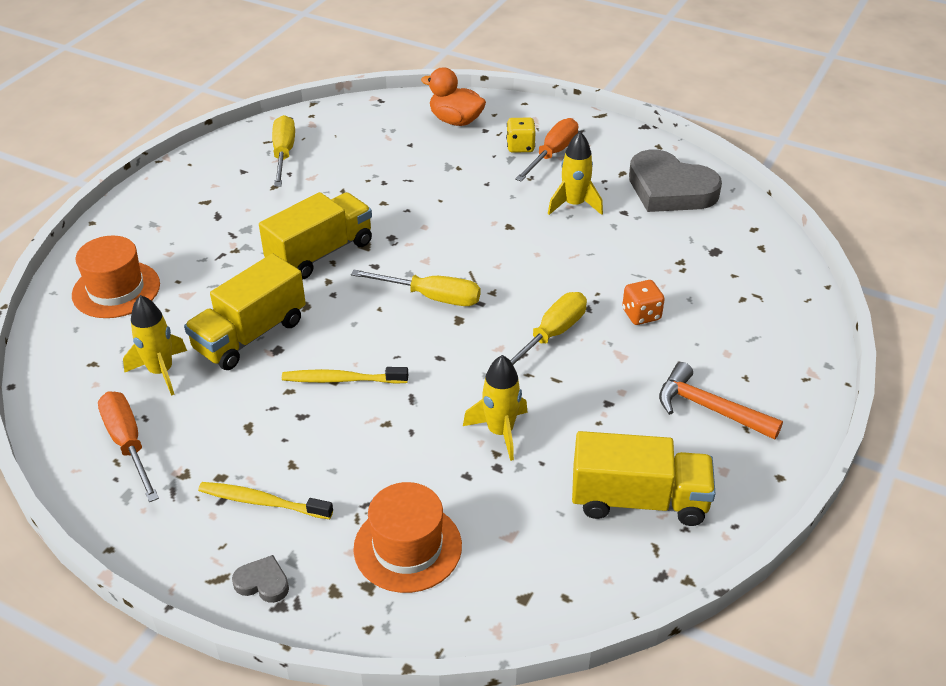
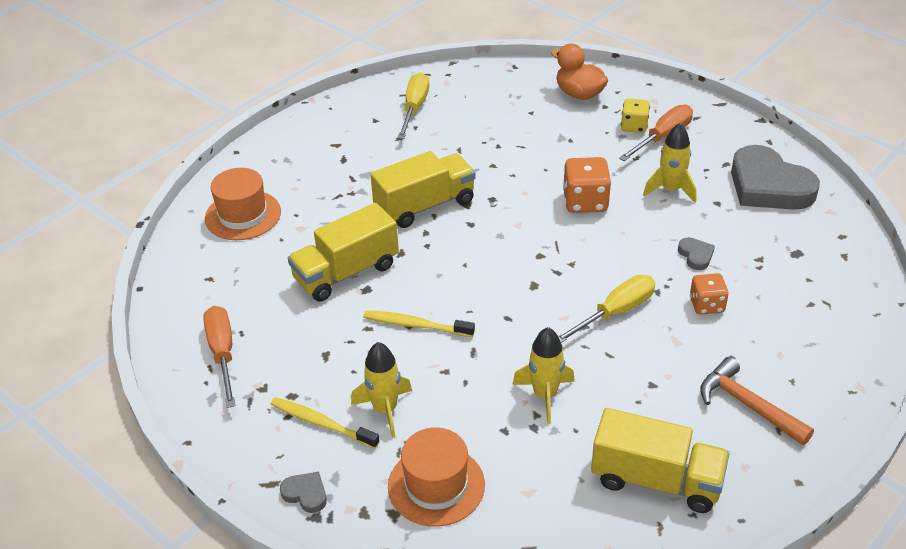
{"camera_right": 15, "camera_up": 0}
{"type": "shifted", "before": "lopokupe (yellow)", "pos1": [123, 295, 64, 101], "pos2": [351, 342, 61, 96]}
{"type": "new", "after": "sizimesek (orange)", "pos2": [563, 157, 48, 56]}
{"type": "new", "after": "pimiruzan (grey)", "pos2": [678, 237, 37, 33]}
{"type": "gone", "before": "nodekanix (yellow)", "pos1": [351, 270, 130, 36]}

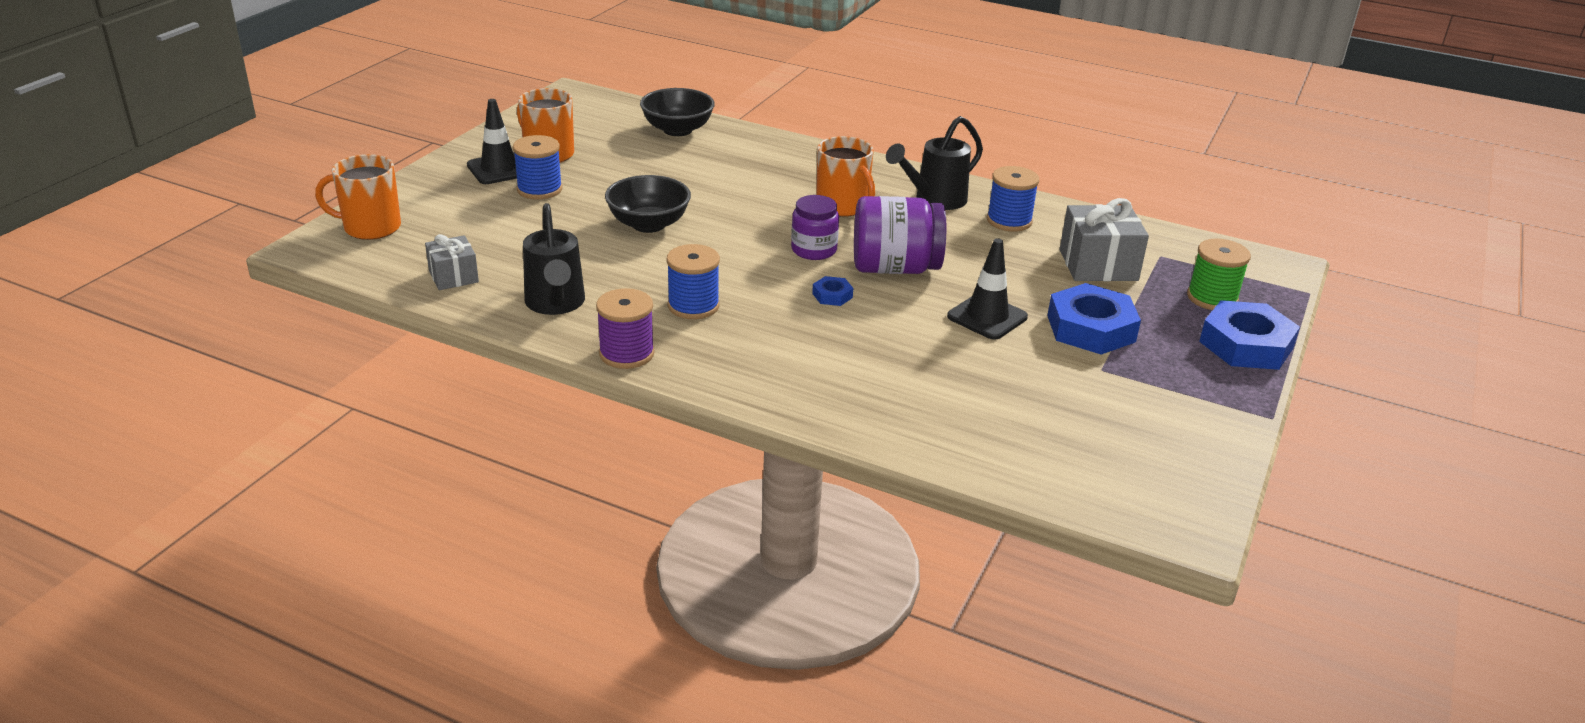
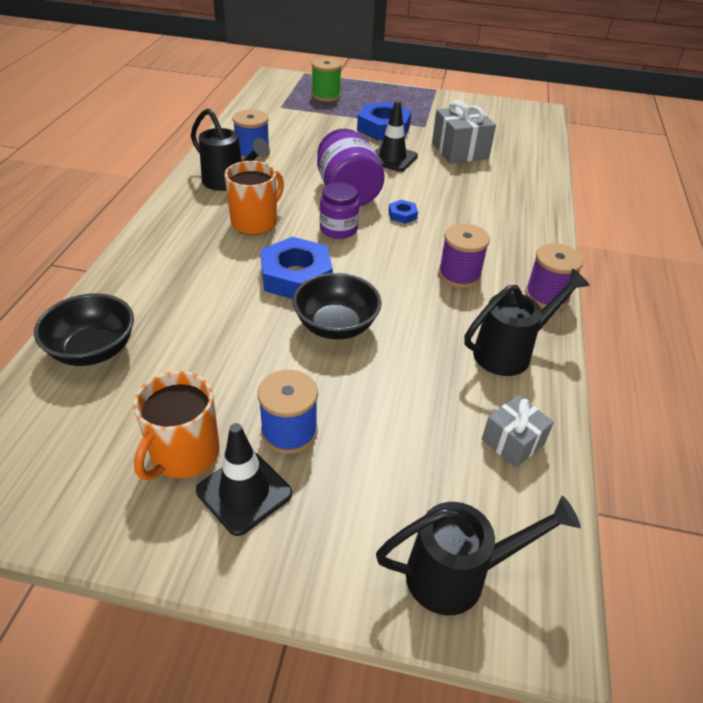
{"camera_right": -105, "camera_up": 10}
{"type": "shifted", "before": "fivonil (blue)", "pos1": [1199, 300, 101, 70], "pos2": [260, 237, 73, 62]}
{"type": "swapped", "before": "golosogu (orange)", "after": "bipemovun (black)", "pos1": [315, 154, 86, 86], "pos2": [376, 496, 205, 119]}
{"type": "shifted", "before": "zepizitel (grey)", "pos1": [1060, 198, 89, 83], "pos2": [432, 100, 64, 64]}
{"type": "repainted", "before": "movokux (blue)", "after": "movokux (purple)", "pos1": [667, 244, 53, 75], "pos2": [438, 224, 52, 64]}

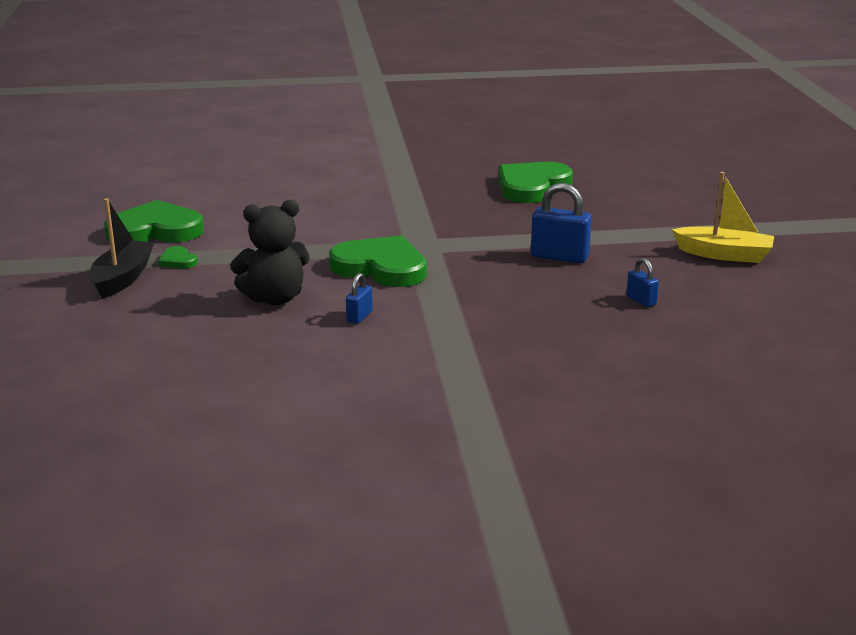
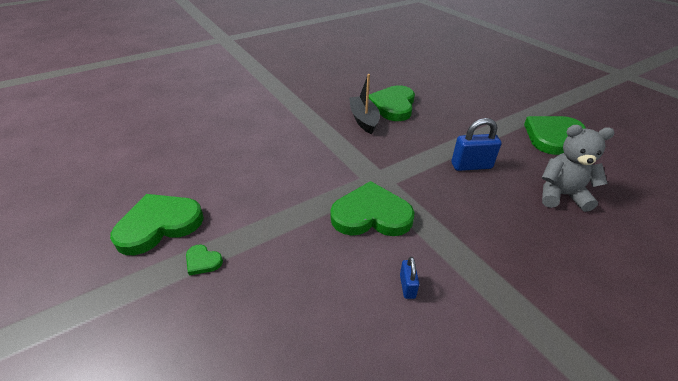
{"camera_right": -25, "camera_up": 15}
{"type": "shifted", "before": "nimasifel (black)", "pos1": [89, 198, 65, 101], "pos2": [349, 74, 31, 61]}
{"type": "swapped", "before": "nimasifel (yellow)", "after": "pimiruzan (green)", "pos1": [672, 172, 102, 91], "pos2": [524, 116, 62, 39]}
{"type": "swapped", "before": "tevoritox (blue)", "after": "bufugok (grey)", "pos1": [626, 258, 33, 49], "pos2": [542, 125, 73, 87]}
{"type": "gone", "before": "bufugok (black)", "pos1": [230, 200, 80, 105]}

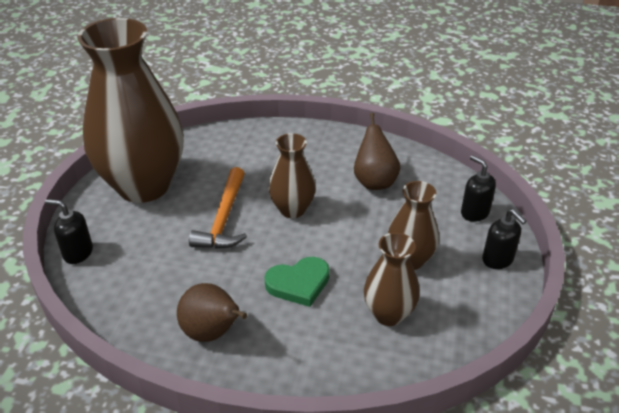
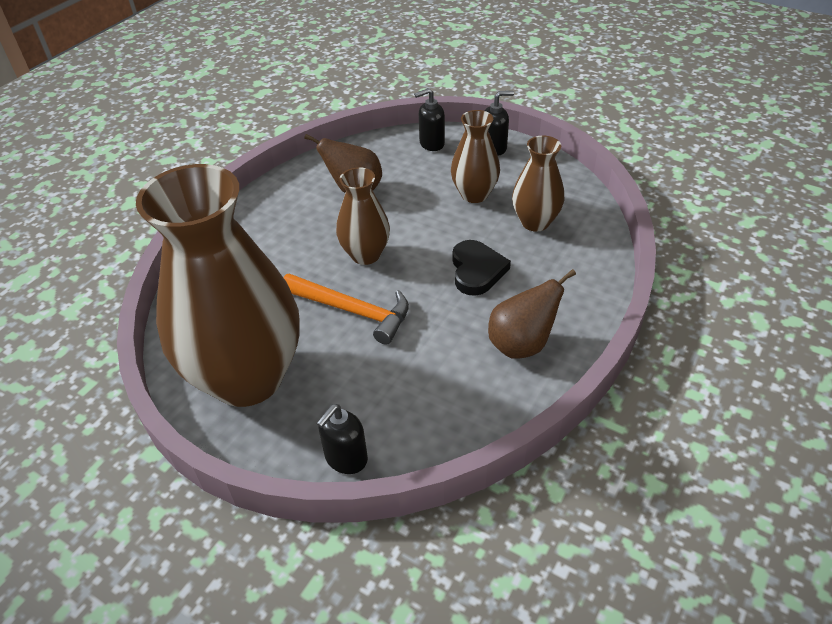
{"camera_right": -70, "camera_up": 5}
{"type": "repainted", "before": "pimiruzan (green)", "after": "pimiruzan (black)", "pos1": [264, 257, 66, 50], "pos2": [452, 240, 59, 56]}

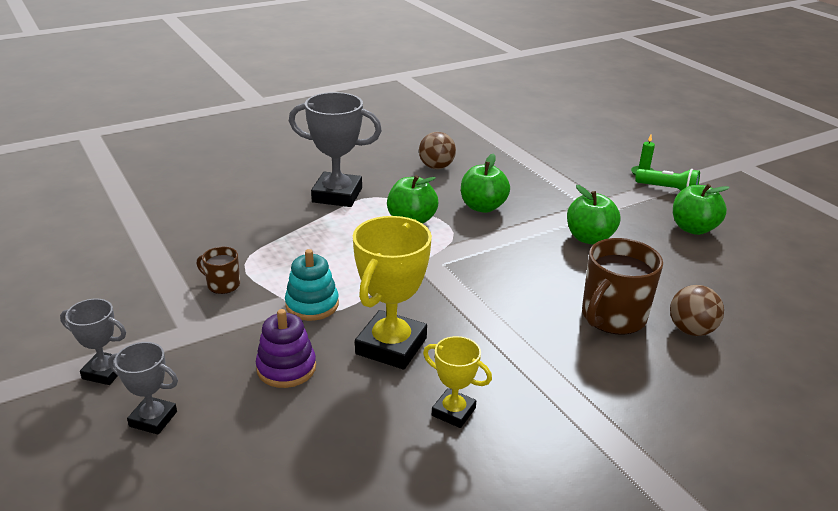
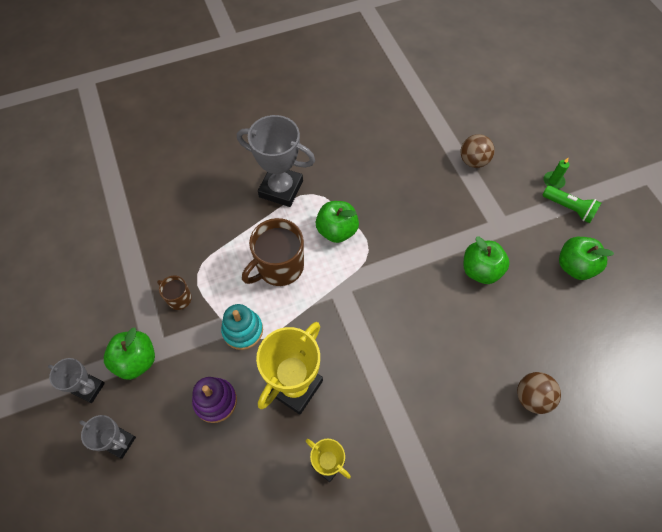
{"camera_right": 10, "camera_up": 30}
{"type": "shifted", "before": "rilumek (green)", "pos1": [461, 154, 49, 59], "pos2": [104, 328, 51, 52]}
{"type": "shifted", "before": "golosogu (brown)", "pos1": [582, 238, 81, 97], "pos2": [242, 218, 62, 68]}
{"type": "shifted", "before": "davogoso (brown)", "pos1": [419, 132, 37, 37], "pos2": [461, 134, 34, 34]}

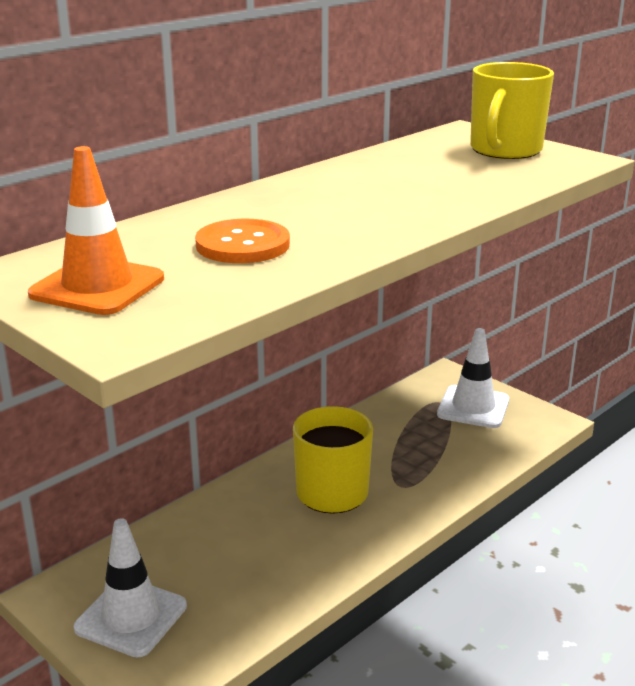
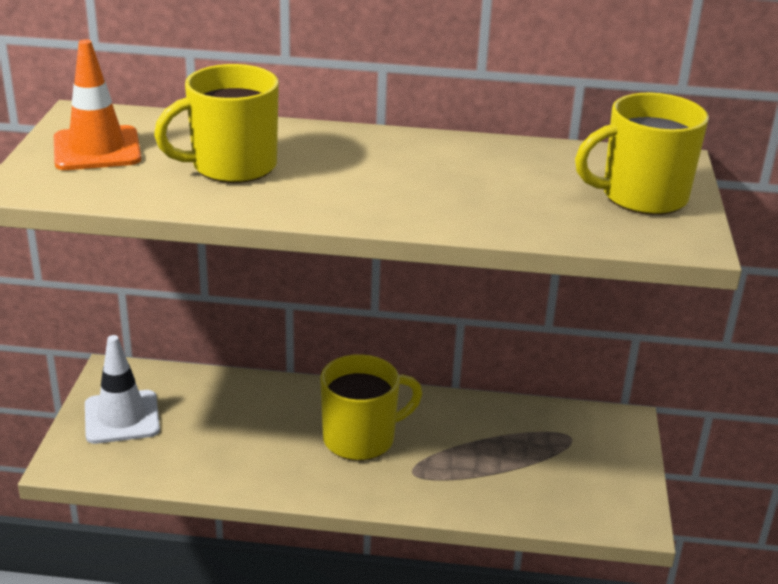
{"camera_right": 50, "camera_up": 5}
{"type": "swapped", "before": "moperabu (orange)", "after": "golosogu (yellow)", "pos1": [195, 219, 95, 44], "pos2": [154, 64, 125, 119]}
{"type": "gone", "before": "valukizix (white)", "pos1": [437, 328, 72, 100]}

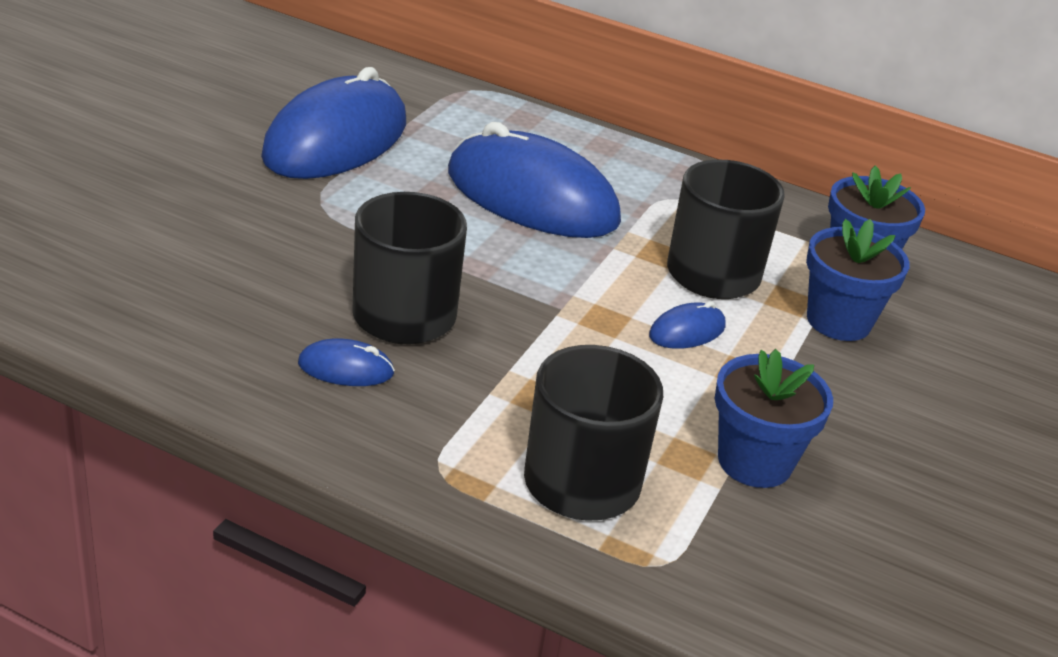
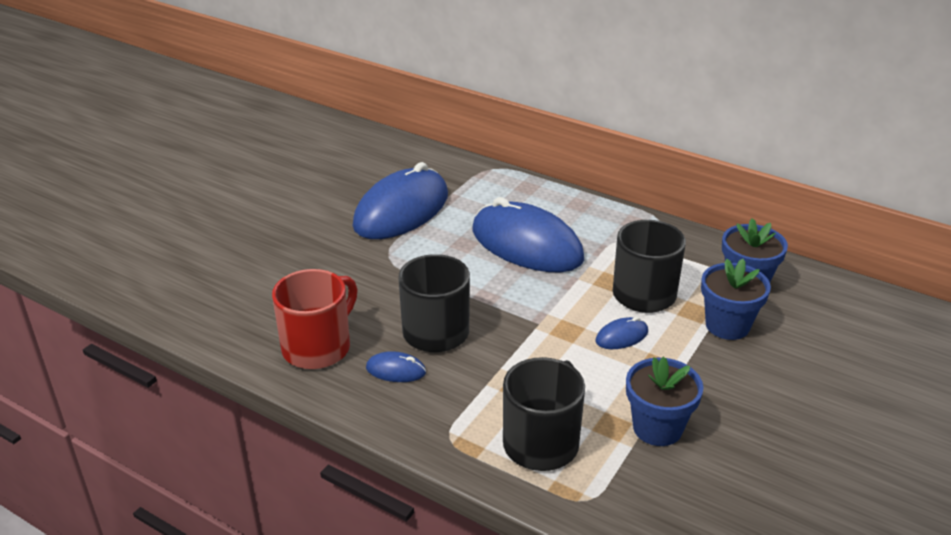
{"camera_right": 10, "camera_up": 0}
{"type": "new", "after": "golosogu (red)", "pos2": [272, 269, 86, 100]}

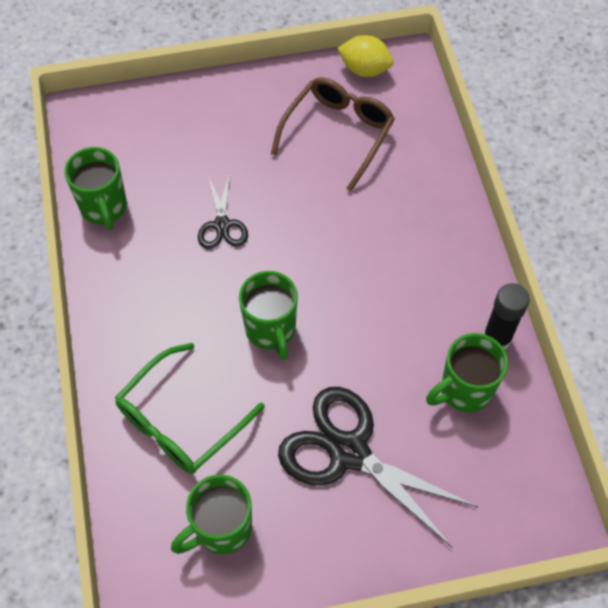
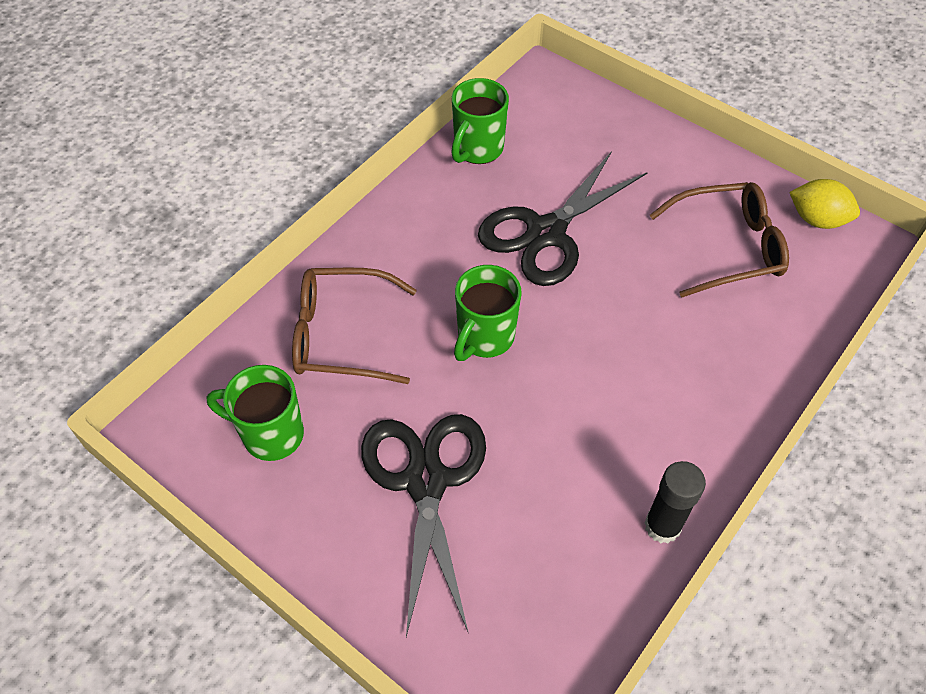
{"camera_right": 50, "camera_up": -5}
{"type": "repainted", "before": "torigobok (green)", "after": "torigobok (brown)", "pos1": [115, 343, 150, 131], "pos2": [292, 268, 125, 116]}
{"type": "scaled", "before": "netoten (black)", "pos1": [198, 173, 50, 76], "pos2": [478, 151, 170, 135], "scale": 1.94}
{"type": "rotated", "before": "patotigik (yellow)", "pos1": [337, 35, 56, 42], "pos2": [789, 179, 71, 50], "turn": -45}
{"type": "gone", "before": "golosogu (green)", "pos1": [426, 333, 82, 79]}

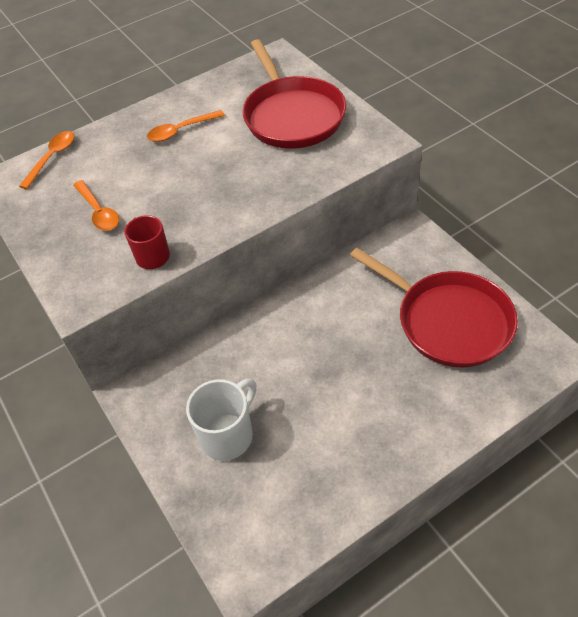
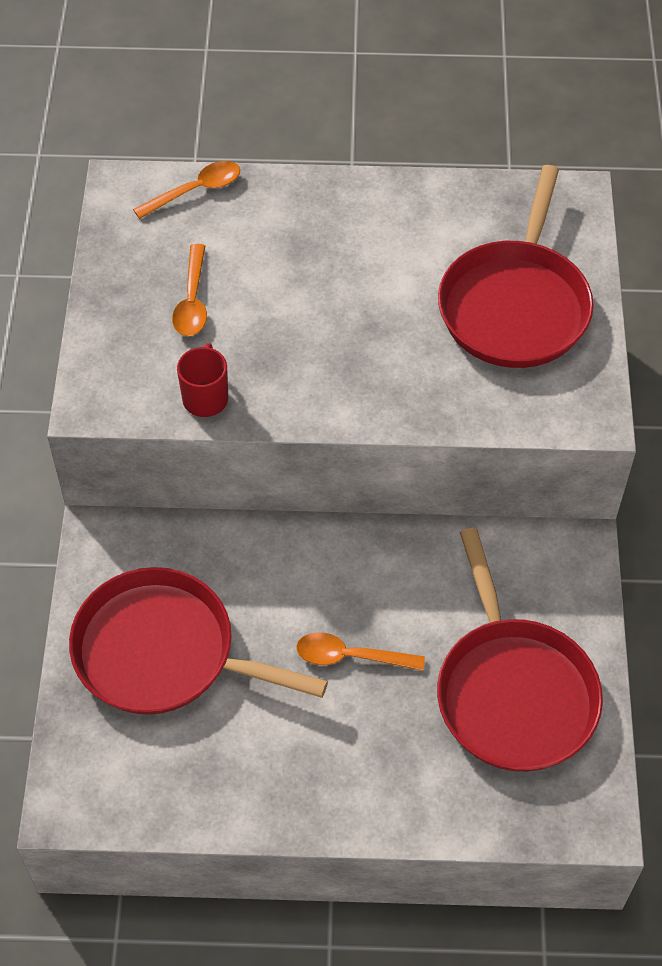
{"camera_right": 30, "camera_up": 5}
{"type": "swapped", "before": "golosogu (white)", "after": "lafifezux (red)", "pos1": [186, 379, 70, 82], "pos2": [69, 567, 259, 148]}
{"type": "shifted", "before": "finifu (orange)", "pos1": [147, 110, 78, 32], "pos2": [296, 632, 129, 39]}

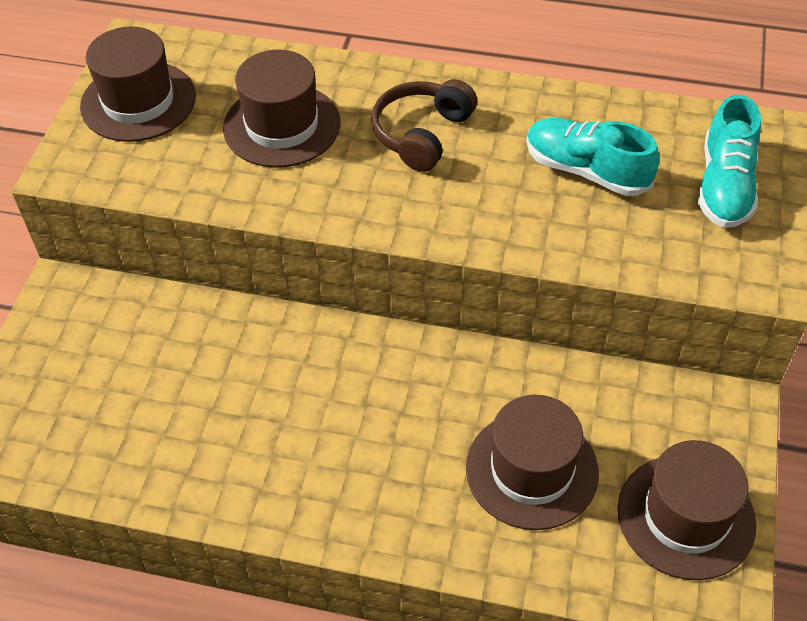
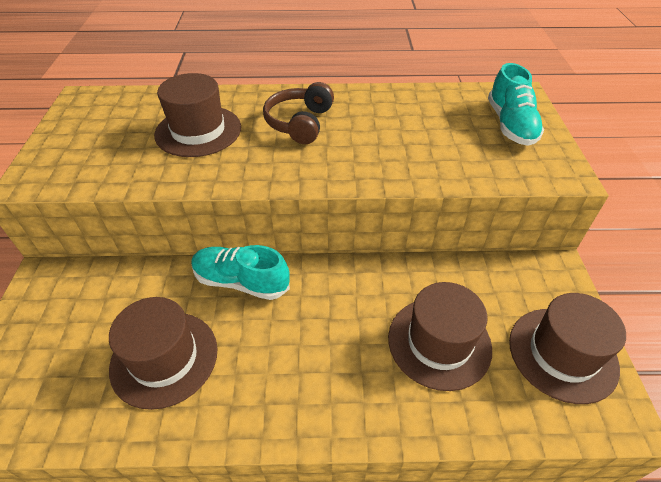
{"camera_right": -15, "camera_up": -5}
{"type": "shifted", "before": "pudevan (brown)", "pos1": [80, 26, 116, 116], "pos2": [109, 297, 108, 113]}
{"type": "shifted", "before": "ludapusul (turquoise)", "pos1": [526, 118, 133, 78], "pos2": [191, 245, 99, 55]}

